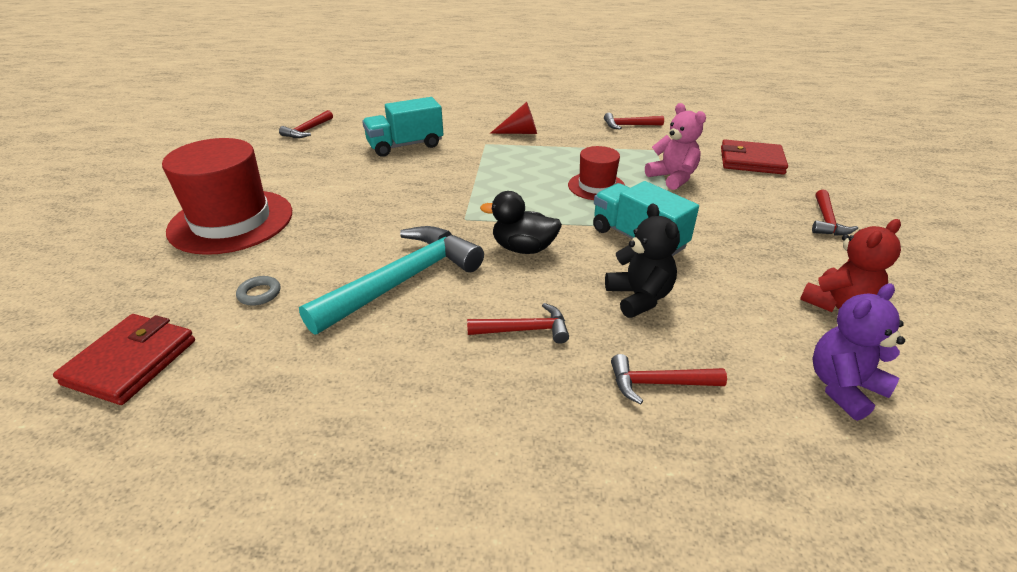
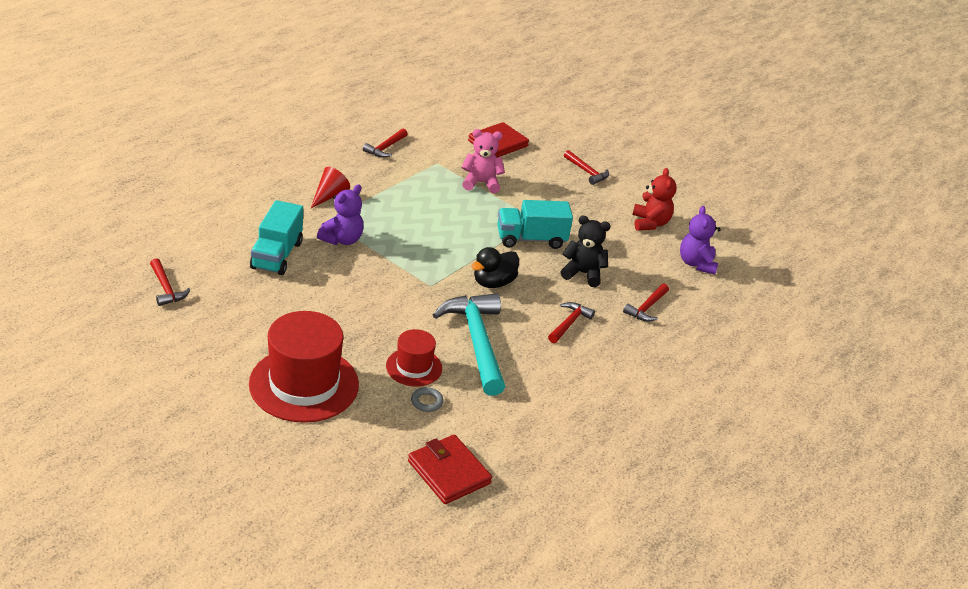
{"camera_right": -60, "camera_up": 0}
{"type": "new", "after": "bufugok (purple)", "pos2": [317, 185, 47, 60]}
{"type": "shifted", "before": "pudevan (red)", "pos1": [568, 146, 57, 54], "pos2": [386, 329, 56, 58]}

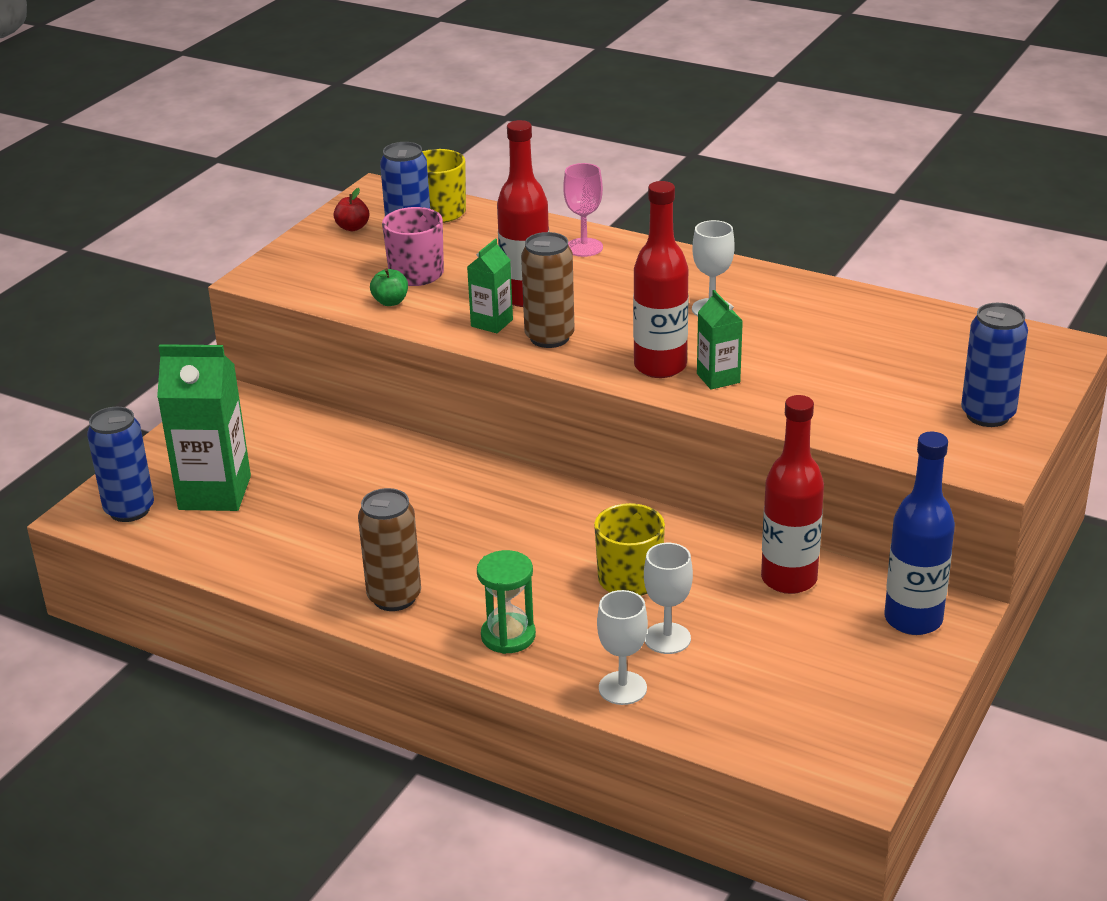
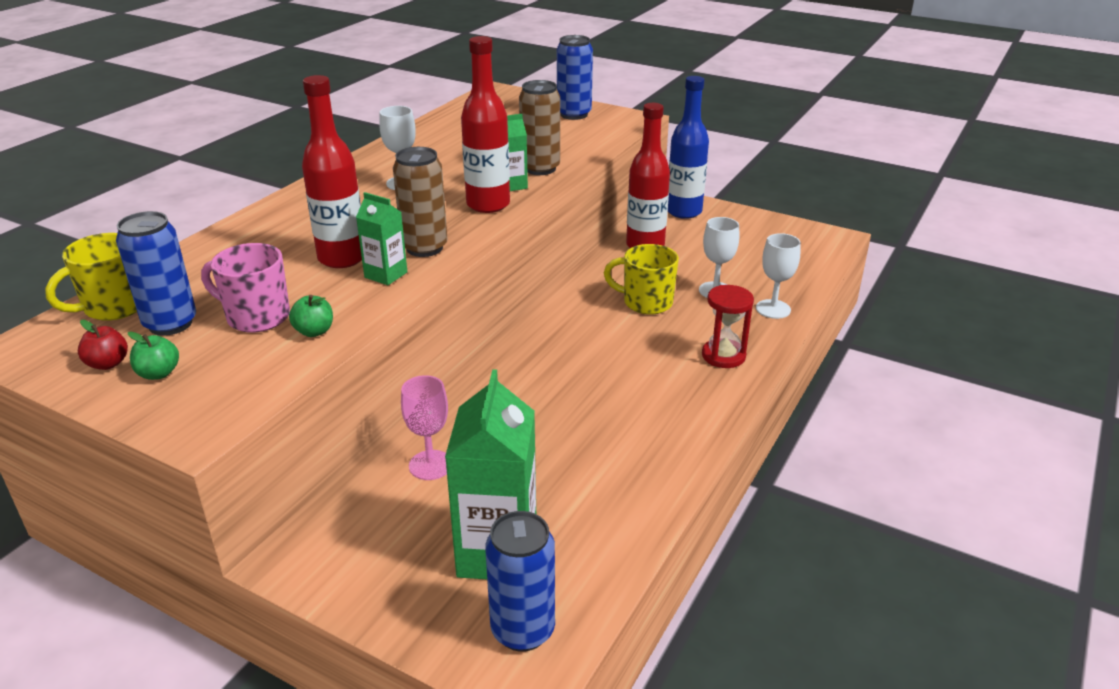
{"camera_right": -90, "camera_up": 0}
{"type": "new", "after": "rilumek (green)", "pos2": [128, 332, 51, 48]}
{"type": "shifted", "before": "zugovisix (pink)", "pos1": [563, 163, 40, 94], "pos2": [401, 375, 47, 105]}
{"type": "shifted", "before": "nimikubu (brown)", "pos1": [358, 488, 63, 123], "pos2": [519, 80, 41, 95]}
{"type": "repainted", "before": "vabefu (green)", "after": "vabefu (red)", "pos1": [477, 550, 59, 104], "pos2": [702, 285, 52, 83]}

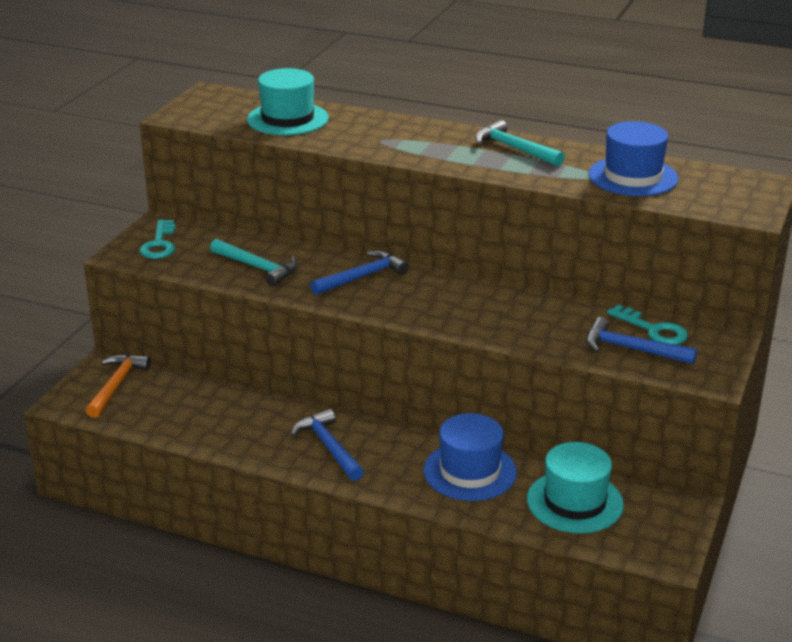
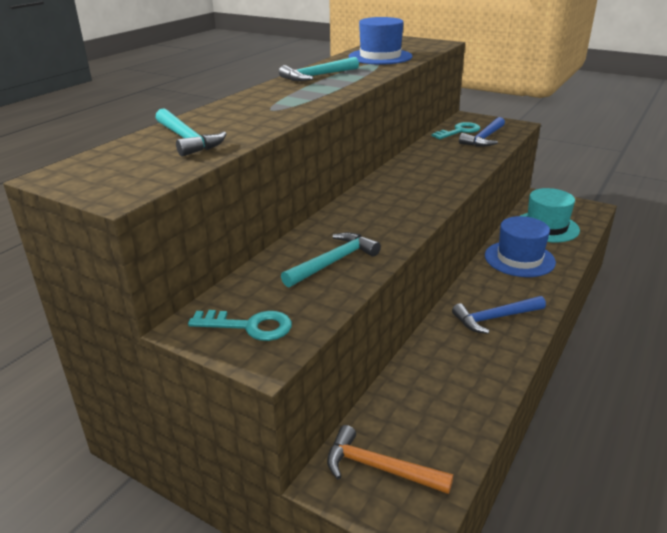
{"camera_right": -80, "camera_up": 0}
{"type": "swapped", "before": "pudevan (turquoise)", "after": "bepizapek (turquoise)", "pos1": [247, 68, 82, 67], "pos2": [155, 108, 72, 49]}
{"type": "gone", "before": "bepizapek (blue)", "pos1": [310, 250, 99, 45]}

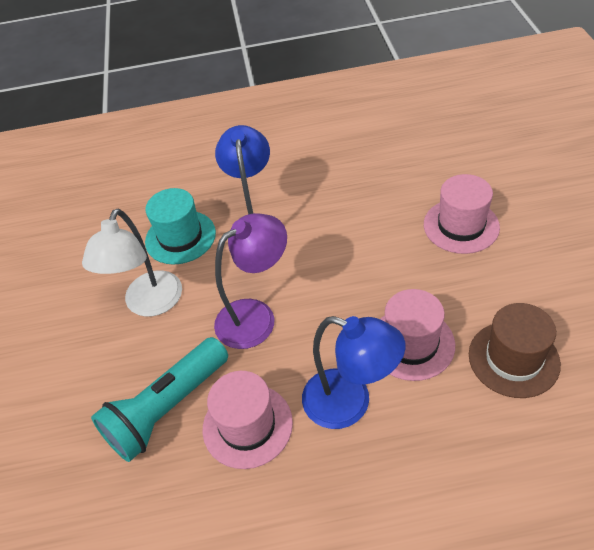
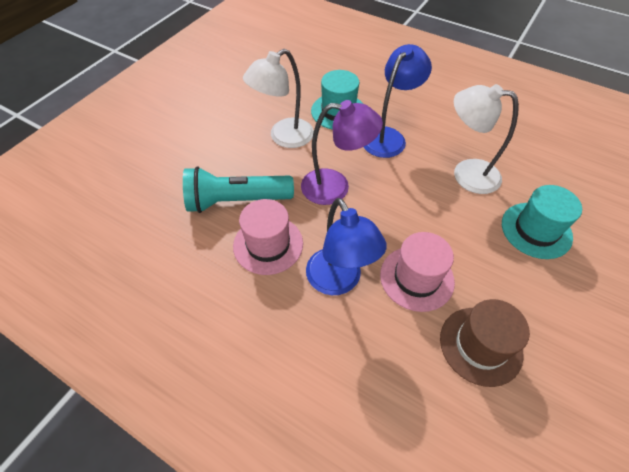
{"camera_right": 35, "camera_up": 5}
{"type": "new", "after": "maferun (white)", "pos2": [454, 84, 65, 110]}
{"type": "repainted", "before": "pudevan (pink)", "after": "pudevan (turquoise)", "pos1": [424, 174, 76, 80], "pos2": [502, 185, 80, 74]}

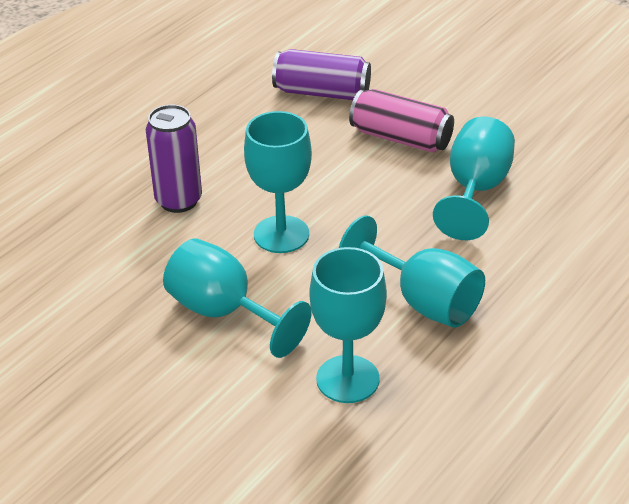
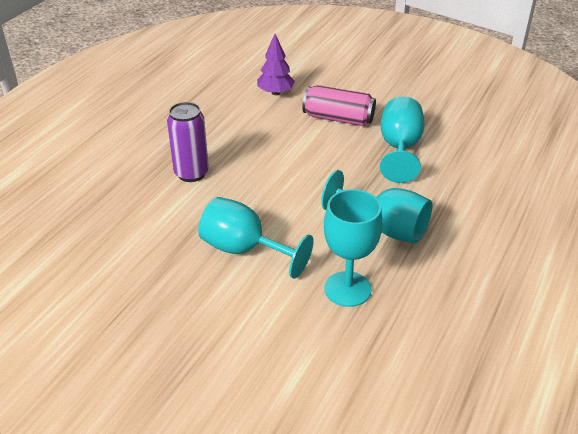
{"camera_right": -10, "camera_up": 0}
{"type": "swapped", "before": "nimikubu (purple)", "after": "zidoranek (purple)", "pos1": [272, 49, 99, 51], "pos2": [257, 34, 38, 61]}
{"type": "gone", "before": "zugovisix (turquoise)", "pos1": [244, 111, 68, 142]}

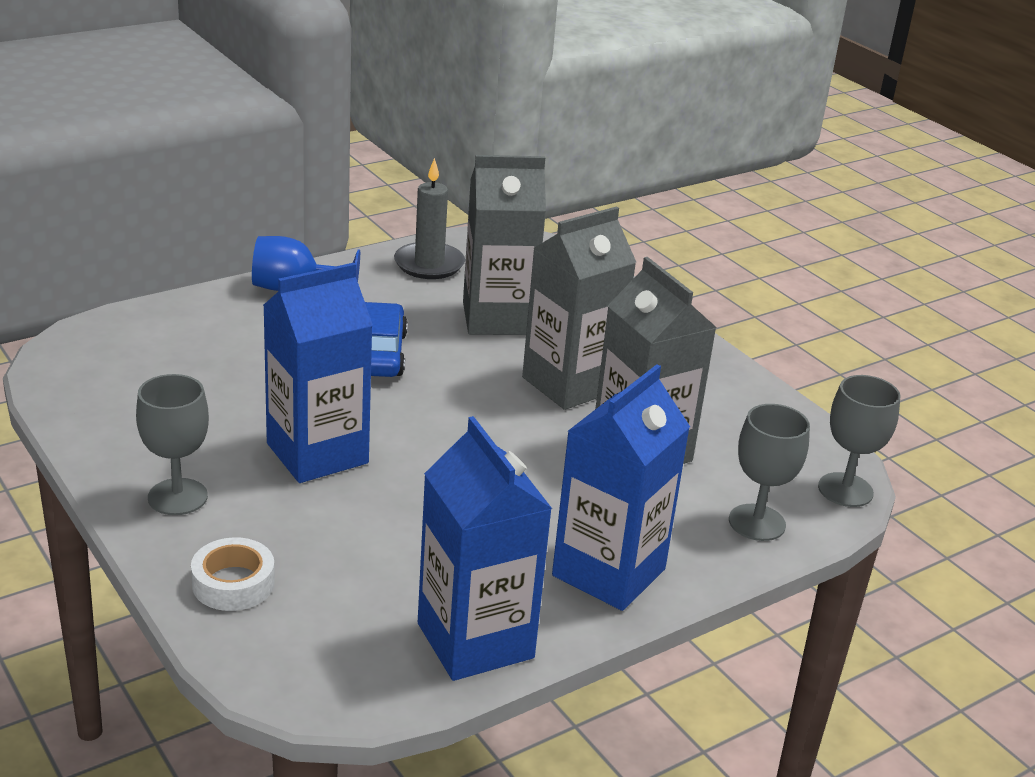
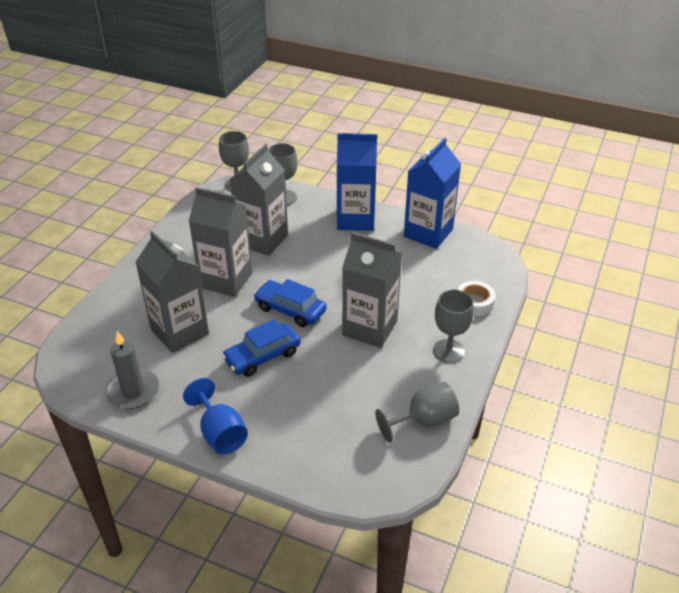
{"camera_right": -120, "camera_up": 10}
{"type": "new", "after": "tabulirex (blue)", "pos2": [254, 279, 73, 48]}
{"type": "repainted", "before": "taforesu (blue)", "after": "taforesu (grey)", "pos1": [263, 263, 110, 220], "pos2": [342, 232, 60, 116]}
{"type": "new", "after": "zugovisix (grey)", "pos2": [375, 382, 84, 61]}

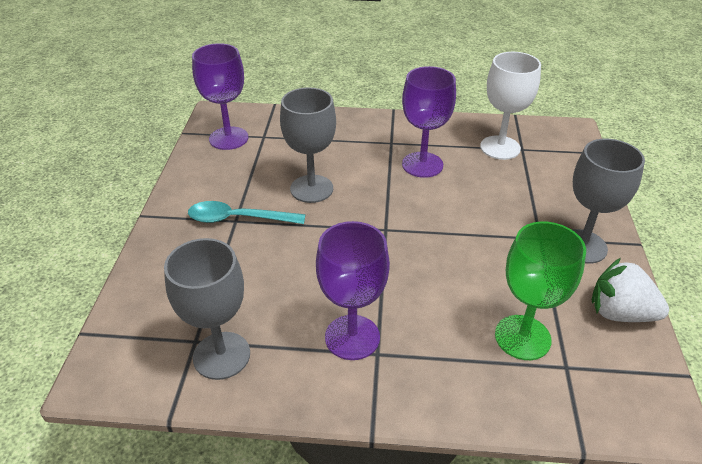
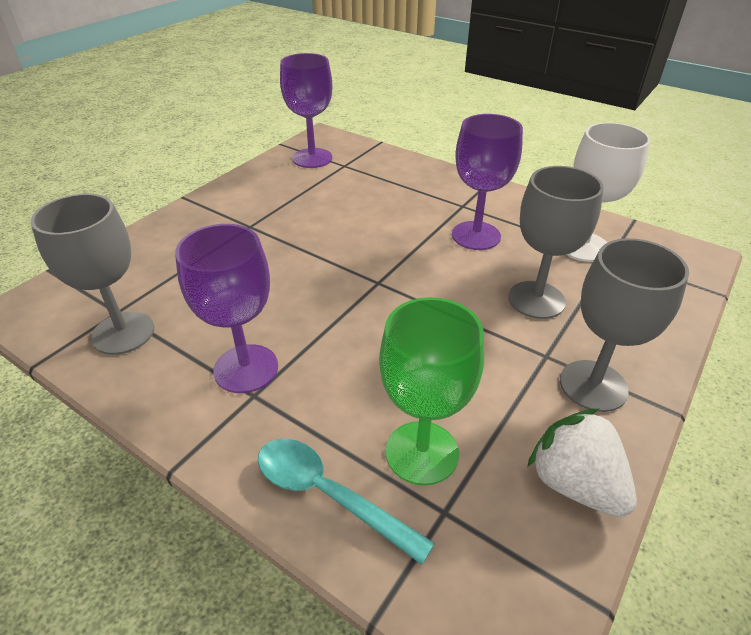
{"camera_right": 30, "camera_up": 0}
{"type": "shifted", "before": "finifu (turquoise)", "pos1": [188, 201, 117, 23], "pos2": [258, 439, 177, 126]}
{"type": "shifted", "before": "zugovisix (grey)", "pos1": [280, 87, 56, 116], "pos2": [508, 166, 96, 153]}

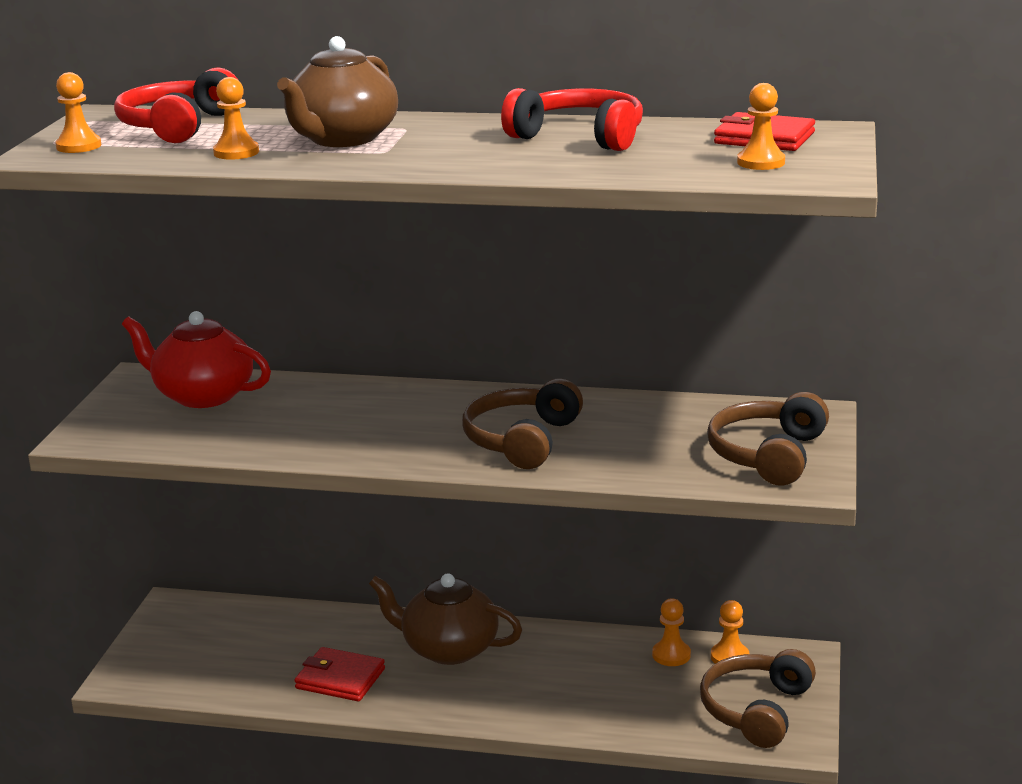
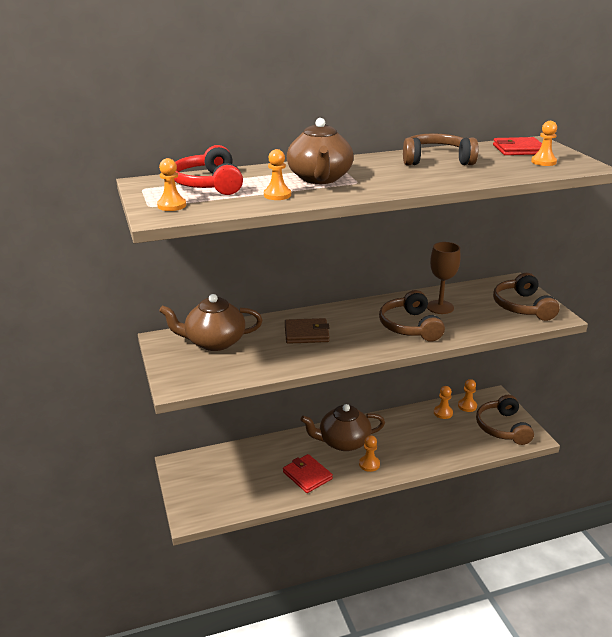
{"camera_right": -30, "camera_up": 5}
{"type": "repainted", "before": "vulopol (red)", "after": "vulopol (brown)", "pos1": [122, 311, 149, 97], "pos2": [159, 294, 104, 57]}
{"type": "rotated", "before": "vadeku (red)", "pos1": [294, 647, 91, 54], "pos2": [283, 454, 50, 39], "turn": 60}
{"type": "new", "after": "vadeku (brown)", "pos2": [285, 318, 45, 26]}
{"type": "new", "after": "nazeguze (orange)", "pos2": [359, 435, 21, 37]}
{"type": "repainted", "before": "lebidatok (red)", "after": "lebidatok (brown)", "pos1": [501, 88, 142, 63], "pos2": [403, 133, 76, 32]}
{"type": "new", "after": "zugovisix (brown)", "pos2": [427, 242, 33, 72]}

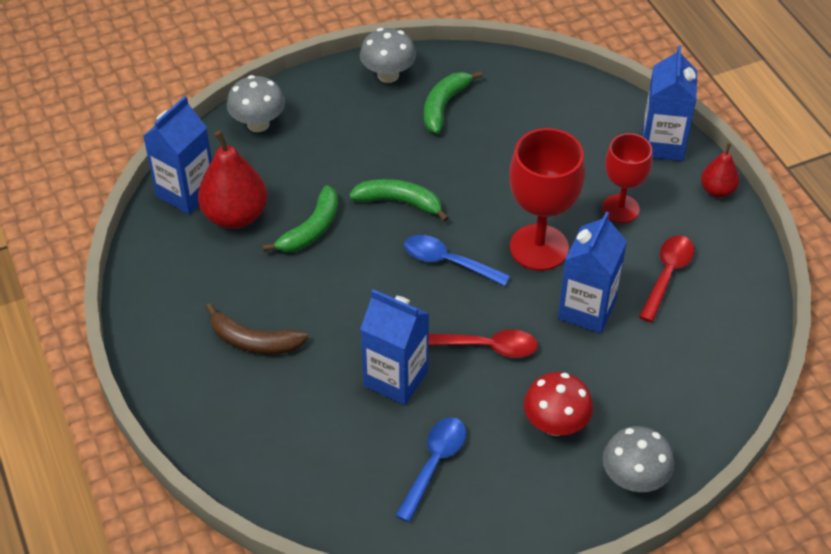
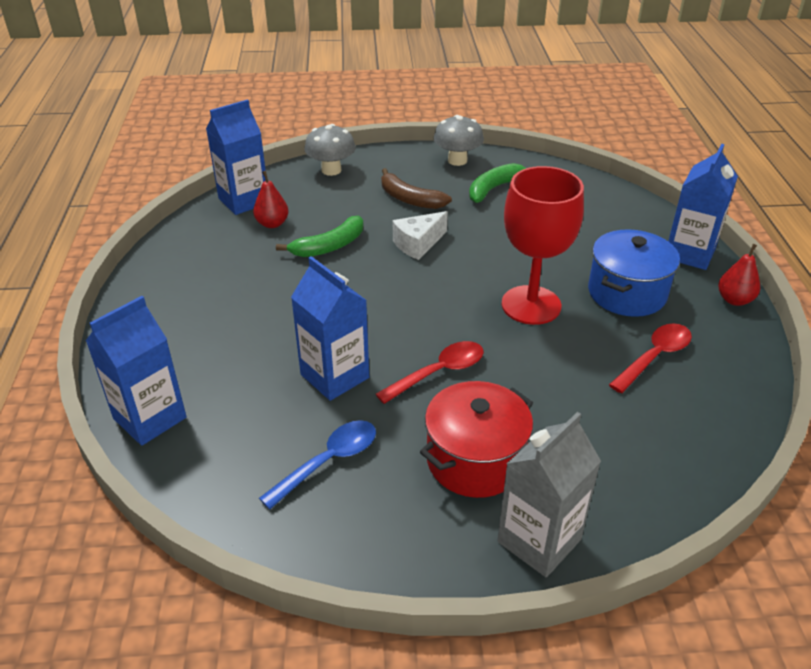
{"camera_right": 20, "camera_up": -10}
{"type": "shifted", "before": "taforesu (blue)", "pos1": [558, 212, 69, 121], "pos2": [85, 296, 102, 150]}
{"type": "scaled", "before": "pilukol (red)", "pos1": [198, 131, 69, 98], "pos2": [253, 171, 36, 57], "scale": 0.56}
{"type": "rotated", "before": "finifu (red)", "pos1": [428, 330, 110, 28], "pos2": [376, 341, 108, 63], "turn": -60}
{"type": "shifted", "before": "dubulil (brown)", "pos1": [206, 303, 102, 51], "pos2": [381, 168, 71, 41]}
{"type": "swapped", "before": "dubulil (green)", "after": "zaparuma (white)", "pos1": [349, 179, 99, 43], "pos2": [393, 211, 55, 49]}
{"type": "swapped", "before": "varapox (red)", "after": "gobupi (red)", "pos1": [524, 372, 69, 64], "pos2": [420, 381, 113, 117]}
{"type": "swapped", "before": "varapox (grey)", "after": "taforesu (grey)", "pos1": [602, 426, 72, 66], "pos2": [497, 412, 104, 165]}
{"type": "swapped", "before": "zugovisix (red)", "after": "gobupi (blue)", "pos1": [602, 133, 50, 90], "pos2": [588, 229, 92, 88]}
{"type": "gone", "before": "finifu (blue)", "pos1": [404, 235, 106, 51]}

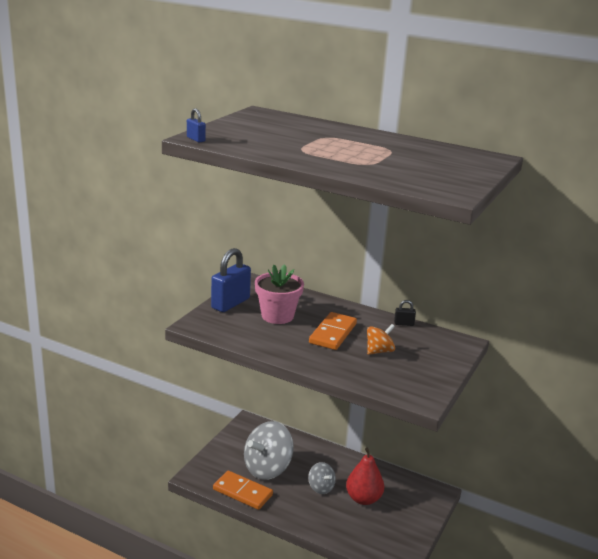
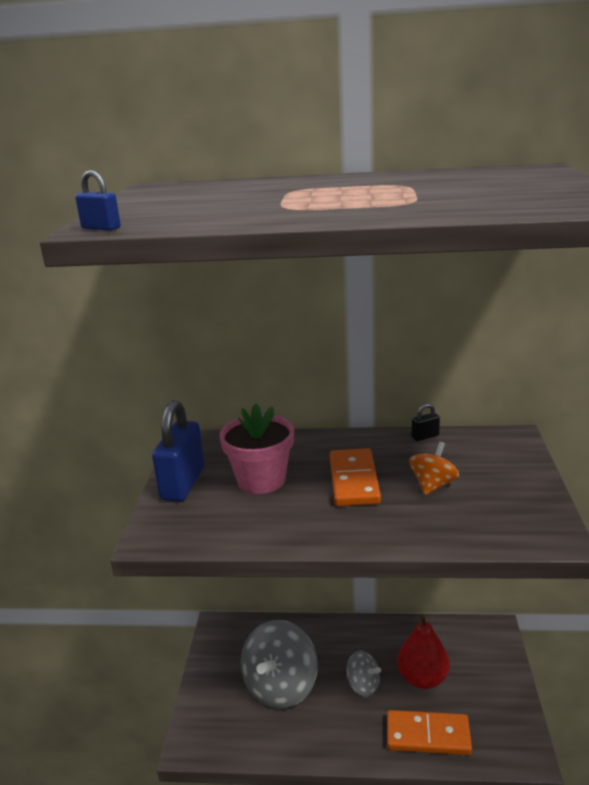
{"camera_right": -20, "camera_up": 0}
{"type": "shifted", "before": "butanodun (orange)", "pos1": [213, 471, 60, 39], "pos2": [387, 710, 85, 45]}

